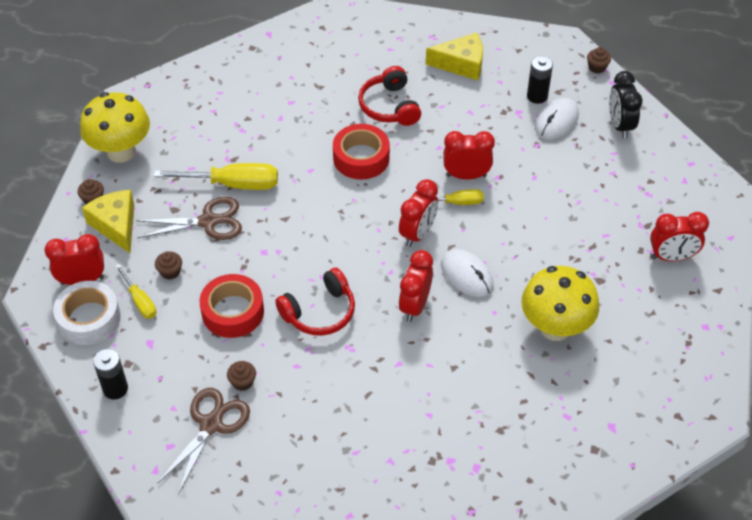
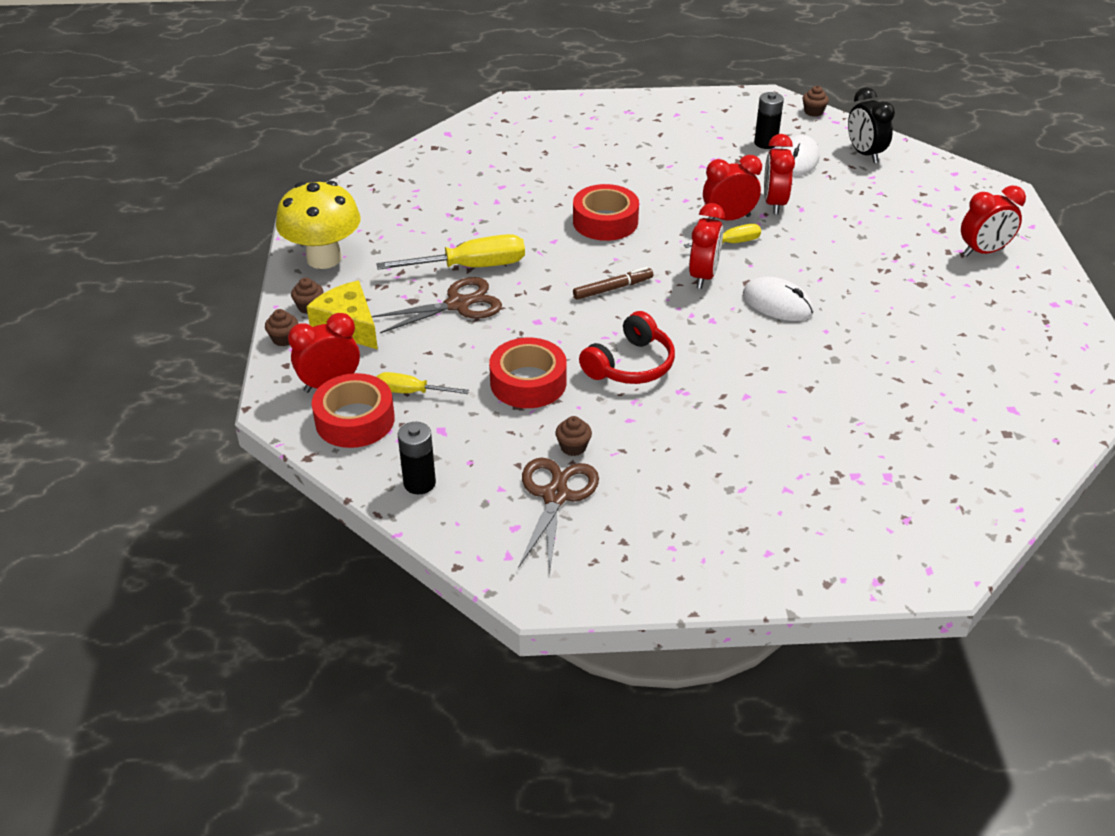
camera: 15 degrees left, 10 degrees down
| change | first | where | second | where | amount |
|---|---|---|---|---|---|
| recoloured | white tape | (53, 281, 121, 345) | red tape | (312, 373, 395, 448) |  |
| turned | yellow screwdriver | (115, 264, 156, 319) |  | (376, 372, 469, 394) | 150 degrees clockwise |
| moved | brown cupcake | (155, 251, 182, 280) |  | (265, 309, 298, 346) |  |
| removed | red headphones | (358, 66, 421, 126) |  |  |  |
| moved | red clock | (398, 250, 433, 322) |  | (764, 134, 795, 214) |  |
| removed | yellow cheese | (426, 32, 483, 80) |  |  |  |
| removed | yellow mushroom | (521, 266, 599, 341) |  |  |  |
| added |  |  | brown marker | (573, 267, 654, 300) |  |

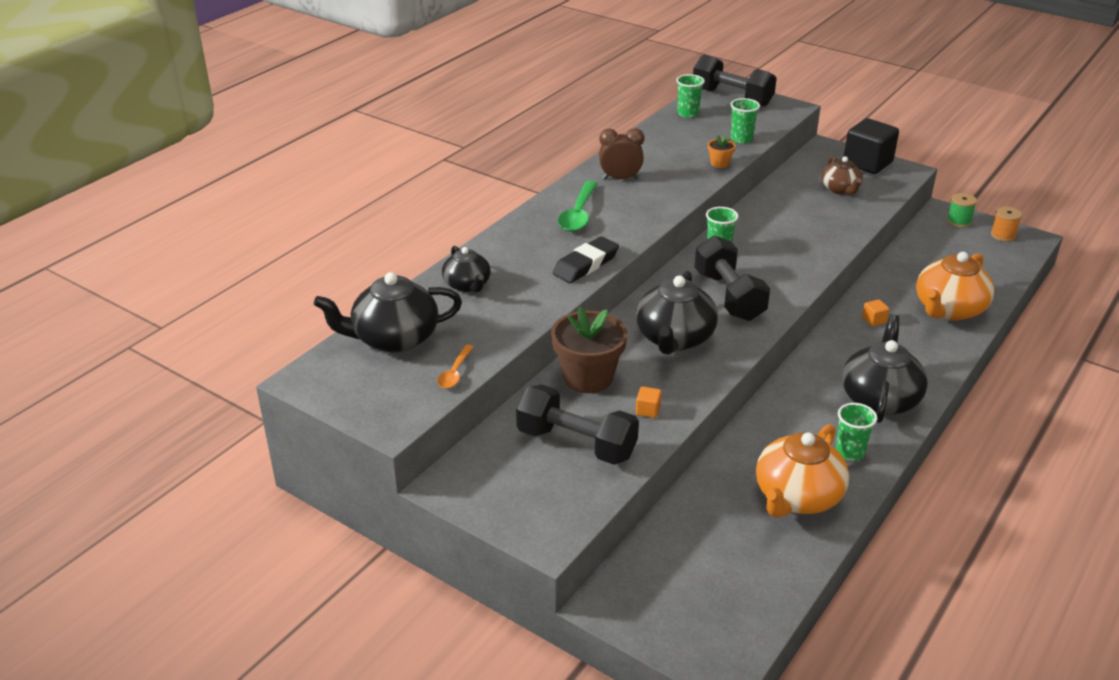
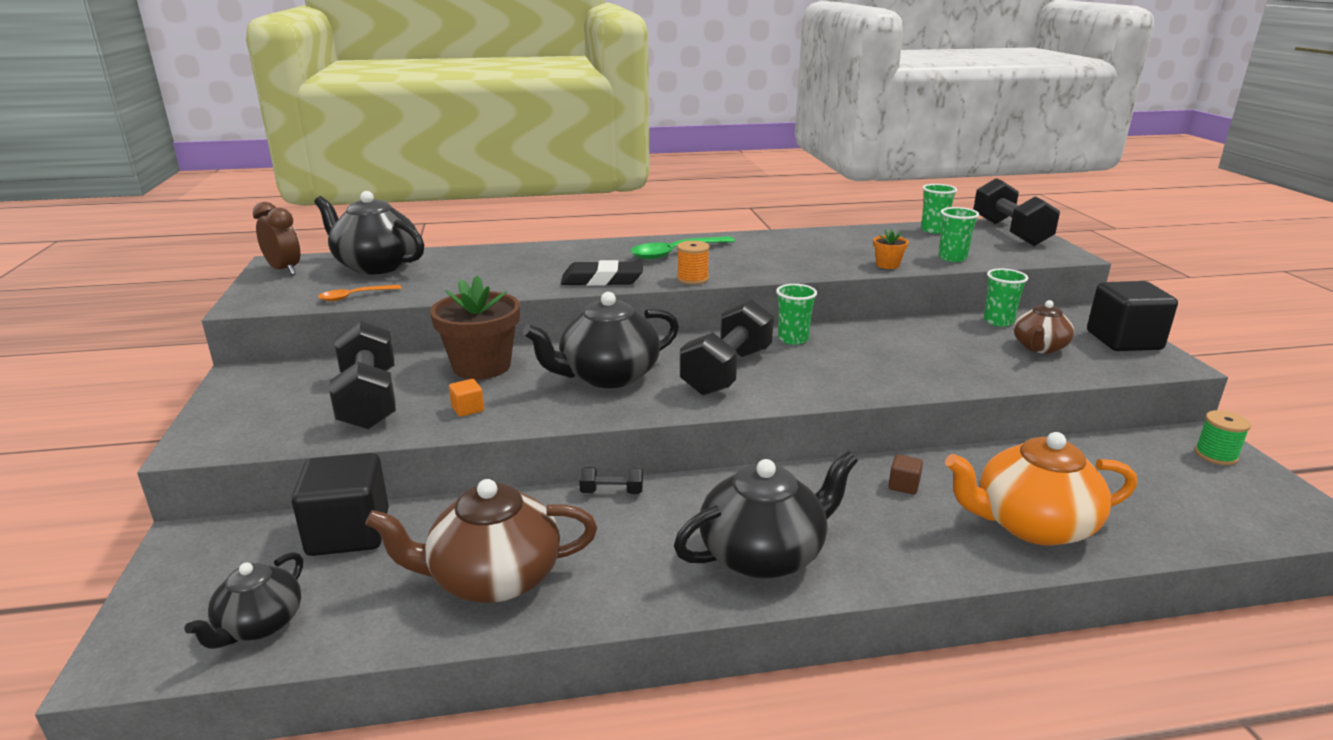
camera: 45 degrees right, 10 degrees down
| change | first | where | second | where | amount |
|---|---|---|---|---|---|
| moved | black teapot | (442, 246, 491, 292) |  | (185, 552, 303, 649) |  |
| moved | brown clock | (599, 128, 644, 180) |  | (253, 202, 300, 275) |  |
| recoloured | orange teapot | (756, 424, 849, 518) | brown teapot | (365, 479, 597, 603) |  |
| moved | green cup | (836, 403, 877, 461) |  | (984, 269, 1028, 327) |  |
| recoloured | orange cube | (862, 299, 890, 326) | brown cube | (888, 454, 923, 495) |  |
| moved | orange spool | (991, 206, 1022, 242) |  | (677, 241, 710, 285) |  |
| added |  |  | black cube | (291, 453, 389, 556) |  |
| added |  |  | black dumbbell | (579, 467, 643, 494) |  |

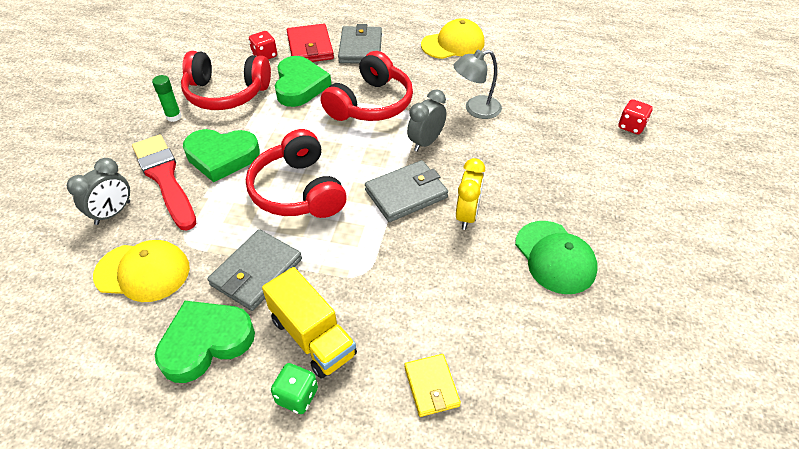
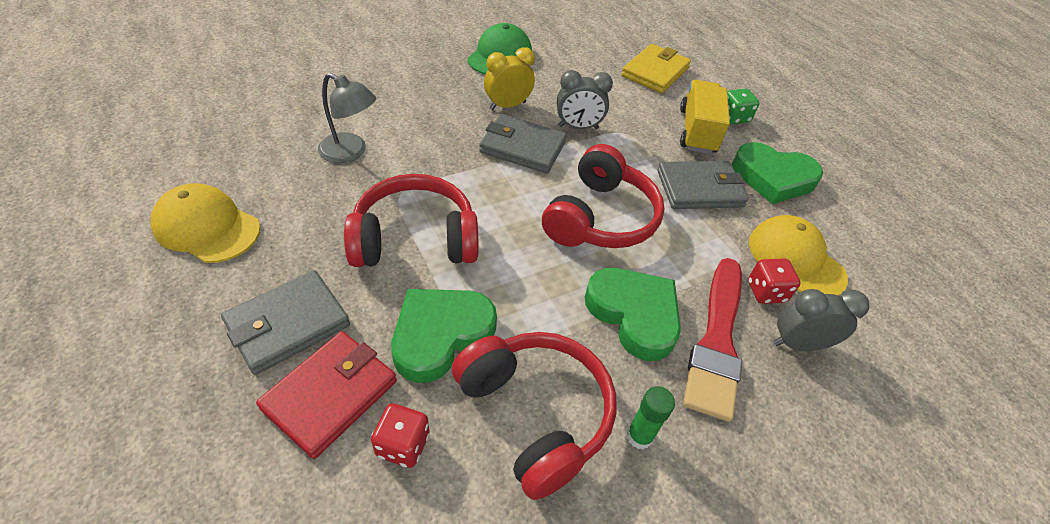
camera: 135 degrees left, 0 degrees up
| change | first | where | second | where | amount |
|---|---|---|---|---|---|
| resized | yellow wallet | (404, 354, 461, 417) |  | (621, 44, 691, 93) | x1.57 |
| moved | grey clock | (407, 89, 446, 152) |  | (557, 70, 613, 129) |  |
| moved | red dice | (618, 99, 653, 134) |  | (748, 258, 801, 304) |  |

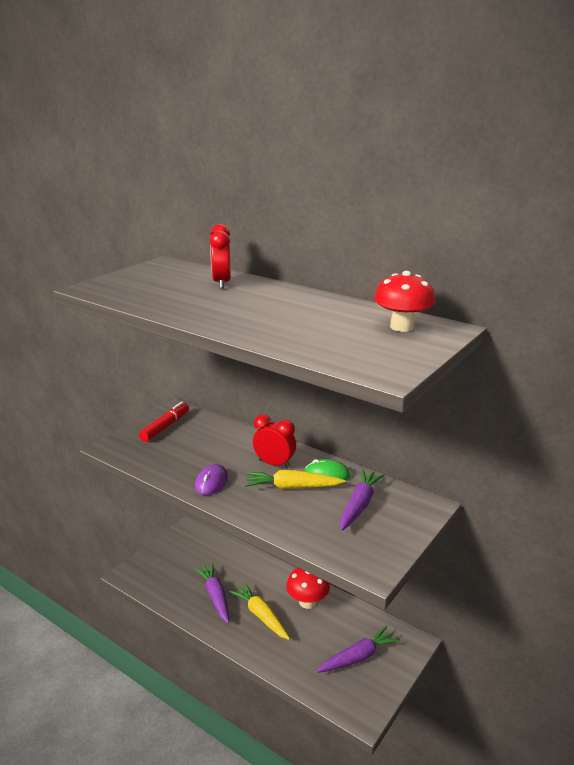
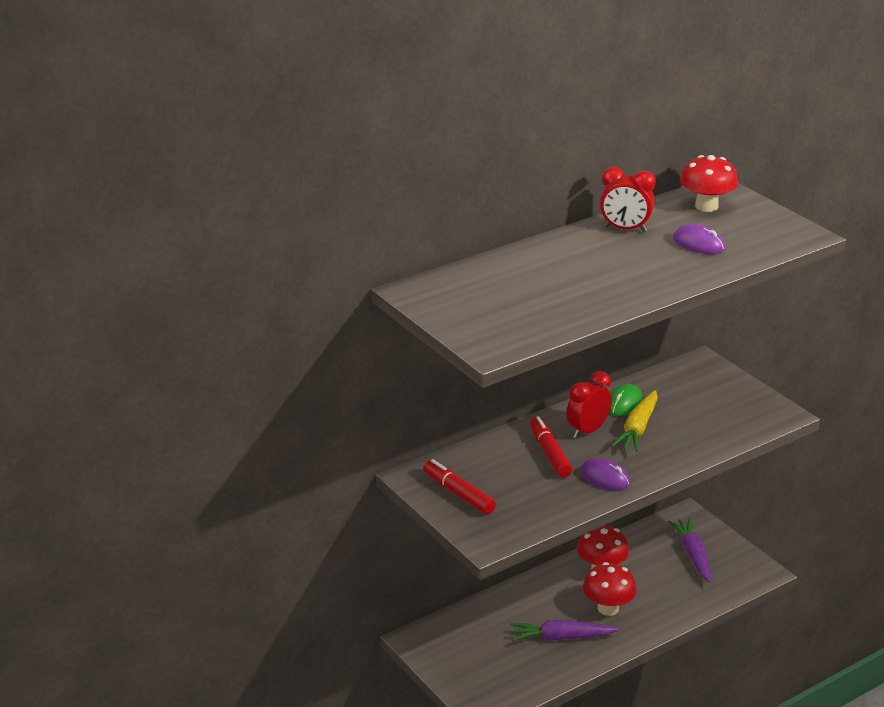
camera: 70 degrees left, 5 degrees up
| change | first | where | second | where | amount |
|---|---|---|---|---|---|
| moved | red clock | (210, 224, 231, 289) |  | (600, 167, 655, 232) |  |
| replaced | yellow carrot | (229, 582, 290, 640) | red mushroom | (583, 562, 637, 616) |  |
| removed | purple carrot | (340, 469, 385, 531) |  |  |  |
| added |  |  | red marker | (530, 416, 573, 477) |  |
| added |  |  | purple mouse | (673, 224, 725, 254) |  |

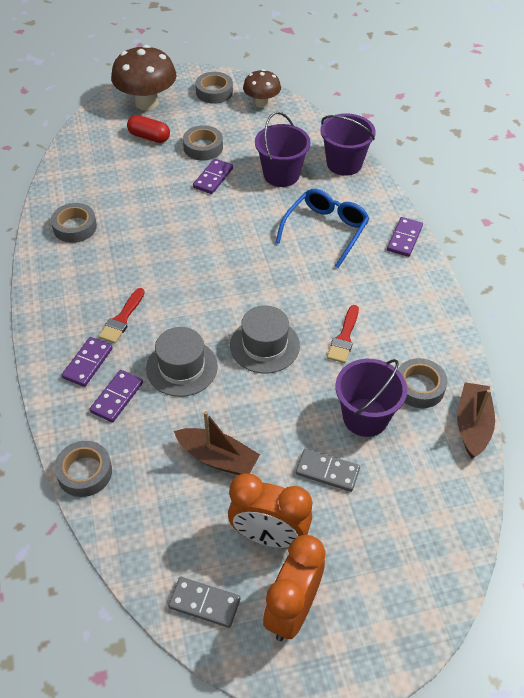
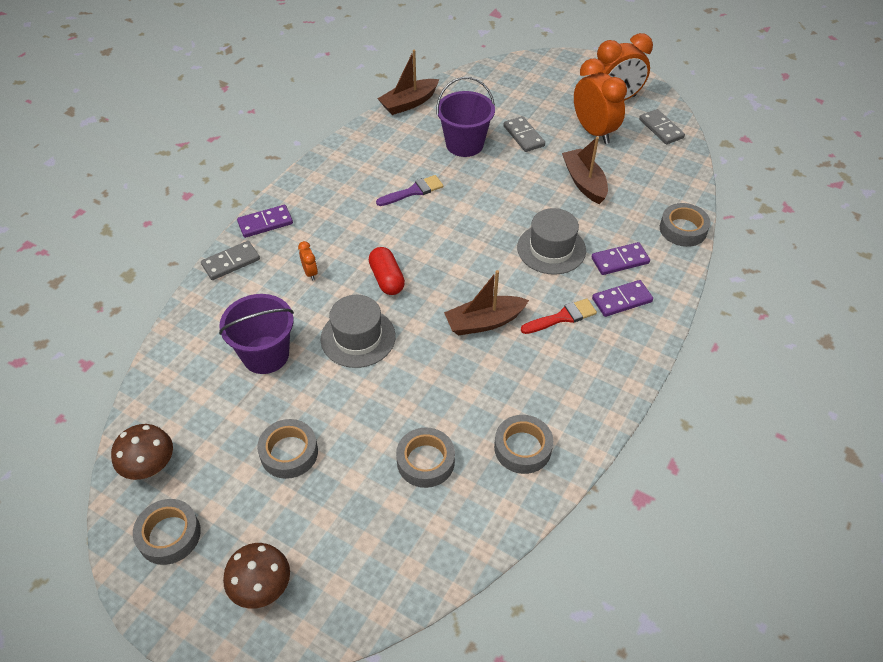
camera: 135 degrees left, 0 degrees up
| change | first | where | second | where | amount |
|---|---|---|---|---|---|
| resized | brown mushroom | (111, 45, 176, 111) |  | (223, 543, 290, 609) | x0.60 |
| moved | red capsule | (127, 115, 170, 143) |  | (369, 247, 405, 295) |  |
| removed | purple domino | (193, 159, 233, 194) |  |  |  |
| moved | grey hat | (230, 305, 300, 374) |  | (320, 295, 396, 368) |  |
| replaced | blue glasses | (276, 189, 370, 268) | orange clock | (298, 241, 318, 280) |  |
| removed | purple bucket | (320, 113, 376, 176) |  |  |  |
| recoloured | red brush | (327, 305, 359, 363) | purple brush | (376, 175, 443, 206) |  |
| moved | grey tape | (398, 358, 448, 408) |  | (396, 428, 455, 488) |  |
| added |  |  | grey domino | (201, 241, 260, 280) |  |
| added |  |  | brown boat | (444, 270, 529, 336) |  |

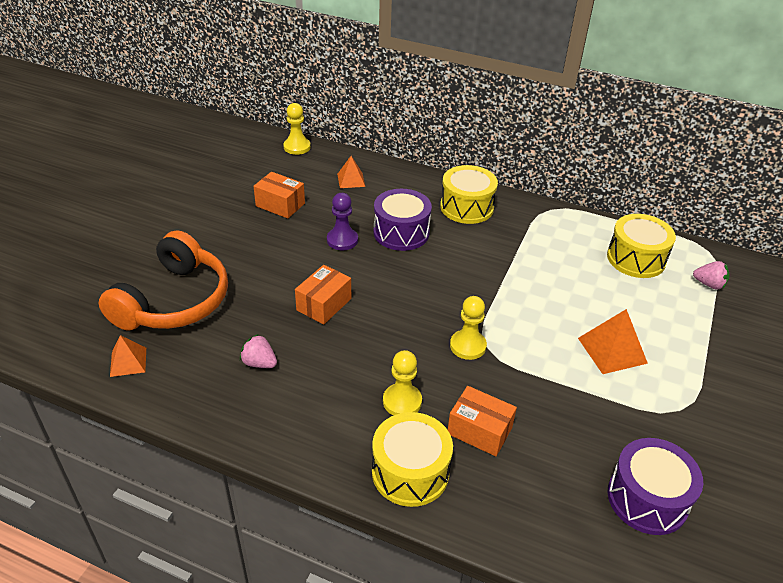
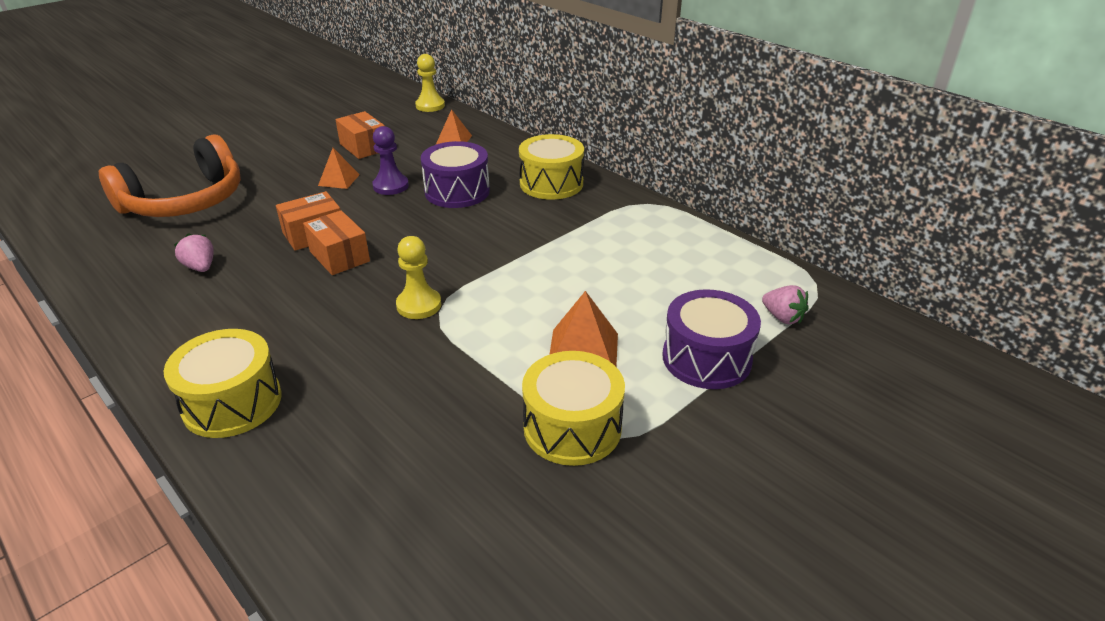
camera: 25 degrees right, 5 degrees down
| change | first | where | second | where | amount |
|---|---|---|---|---|---|
| moved | orange pyramid | (110, 335, 146, 377) |  | (318, 148, 360, 189) |  |
| removed | yellow pawn | (383, 350, 422, 416) |  |  |  |
| moved | orange box | (448, 386, 517, 456) |  | (303, 210, 370, 275) |  |
| moved | yellow drum | (607, 214, 676, 278) |  | (522, 351, 625, 466) |  |
| moved | purple drum | (608, 438, 703, 535) |  | (662, 289, 761, 389) |  |

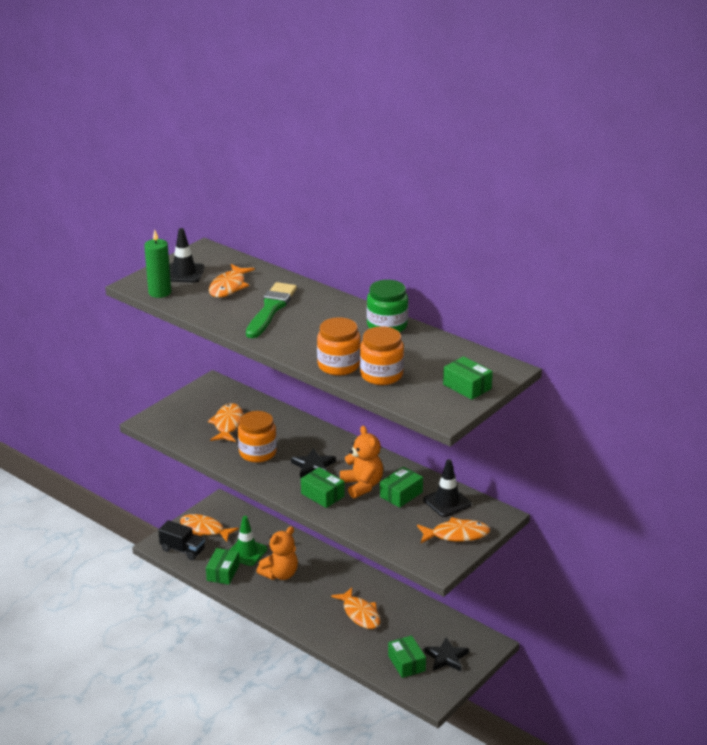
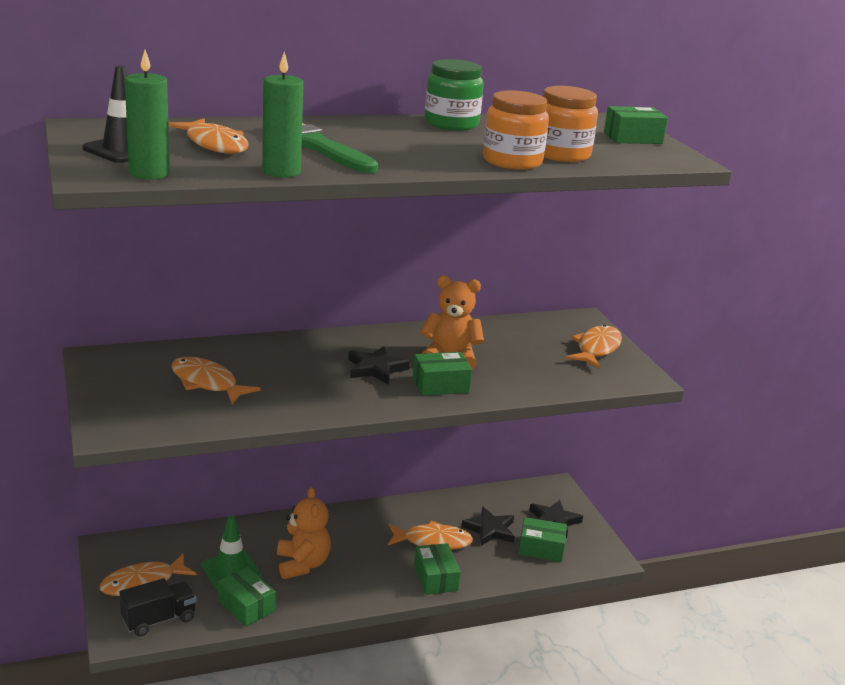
camera: 60 degrees left, 5 degrees down
| change | first | where | second | where | amount |
|---|---|---|---|---|---|
| removed | orange jar | (238, 411, 277, 463) |  |  |  |
| moved | green box | (380, 467, 423, 508) |  | (414, 543, 461, 595) |  |
| removed | black traffic cone | (423, 459, 472, 517) |  |  |  |
| added |  |  | green candle | (262, 52, 304, 178) |  |
| added |  |  | black star | (461, 507, 515, 546) |  |

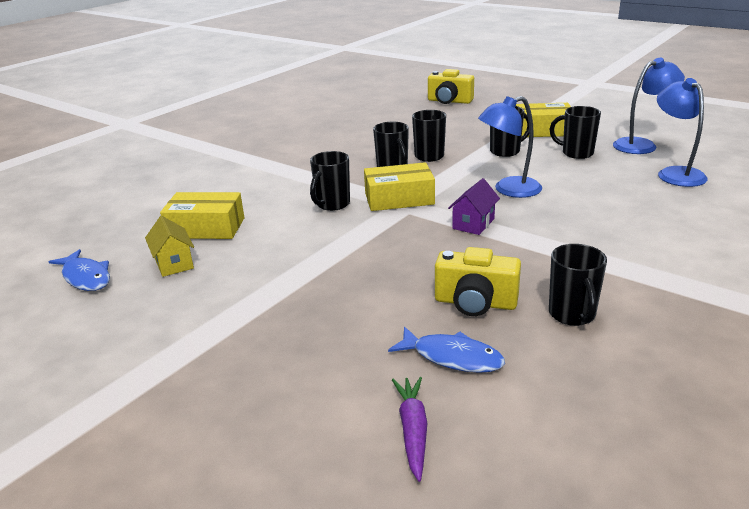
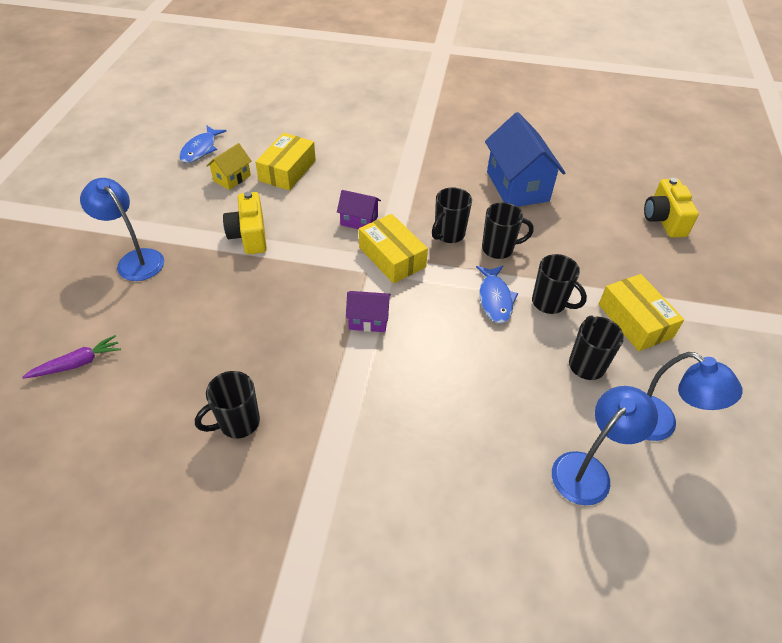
camera: 60 degrees right, 20 degrees up
| change | first | where | second | where | amount |
|---|---|---|---|---|---|
| turned | yellow box | (160, 192, 244, 239) |  | (255, 133, 316, 191) | 45 degrees clockwise |
| replaced | black mug | (310, 151, 350, 211) | purple house | (337, 190, 381, 229) |  |
| moved | blue fish | (388, 326, 505, 373) |  | (476, 266, 518, 323) |  |
| moved | yellow camera | (435, 247, 521, 316) |  | (223, 191, 267, 254) |  |
| moved | blue lamp | (478, 96, 542, 198) |  | (80, 178, 164, 281) |  |
| added |  |  | blue house | (485, 112, 565, 207) |  |

